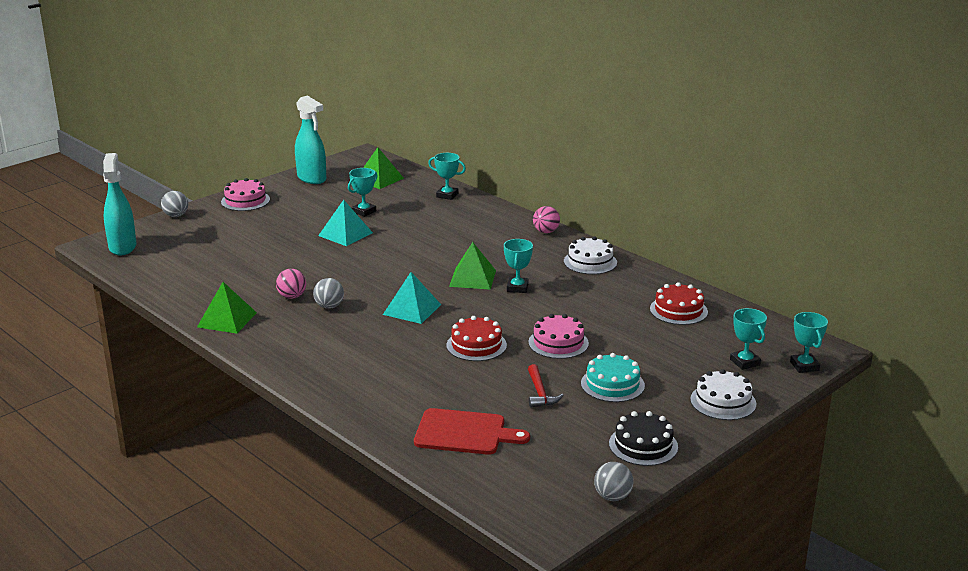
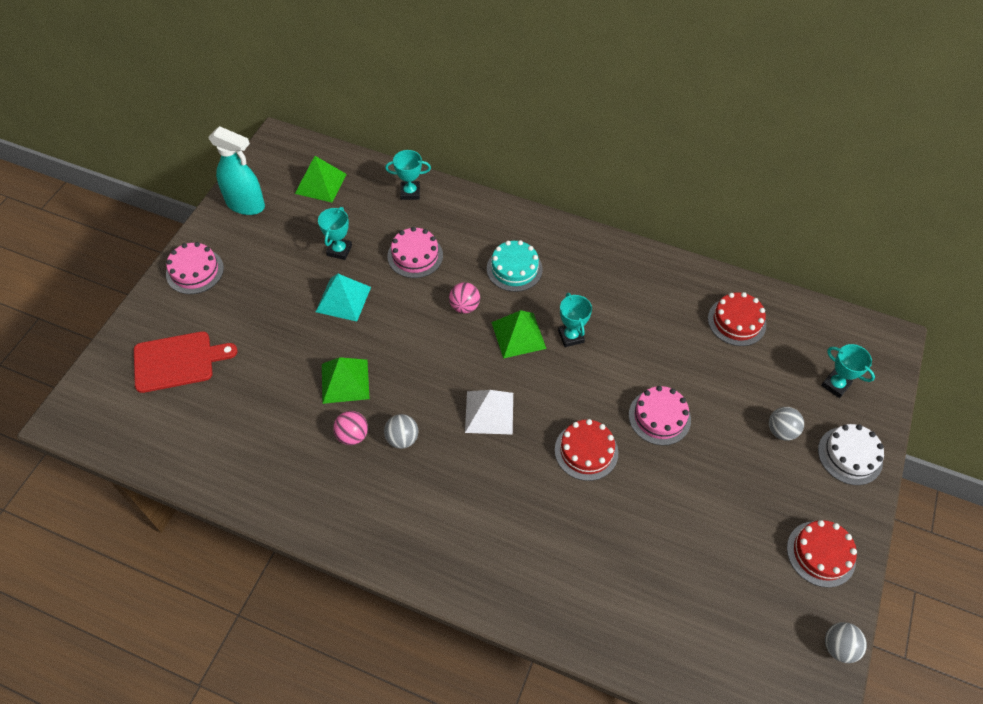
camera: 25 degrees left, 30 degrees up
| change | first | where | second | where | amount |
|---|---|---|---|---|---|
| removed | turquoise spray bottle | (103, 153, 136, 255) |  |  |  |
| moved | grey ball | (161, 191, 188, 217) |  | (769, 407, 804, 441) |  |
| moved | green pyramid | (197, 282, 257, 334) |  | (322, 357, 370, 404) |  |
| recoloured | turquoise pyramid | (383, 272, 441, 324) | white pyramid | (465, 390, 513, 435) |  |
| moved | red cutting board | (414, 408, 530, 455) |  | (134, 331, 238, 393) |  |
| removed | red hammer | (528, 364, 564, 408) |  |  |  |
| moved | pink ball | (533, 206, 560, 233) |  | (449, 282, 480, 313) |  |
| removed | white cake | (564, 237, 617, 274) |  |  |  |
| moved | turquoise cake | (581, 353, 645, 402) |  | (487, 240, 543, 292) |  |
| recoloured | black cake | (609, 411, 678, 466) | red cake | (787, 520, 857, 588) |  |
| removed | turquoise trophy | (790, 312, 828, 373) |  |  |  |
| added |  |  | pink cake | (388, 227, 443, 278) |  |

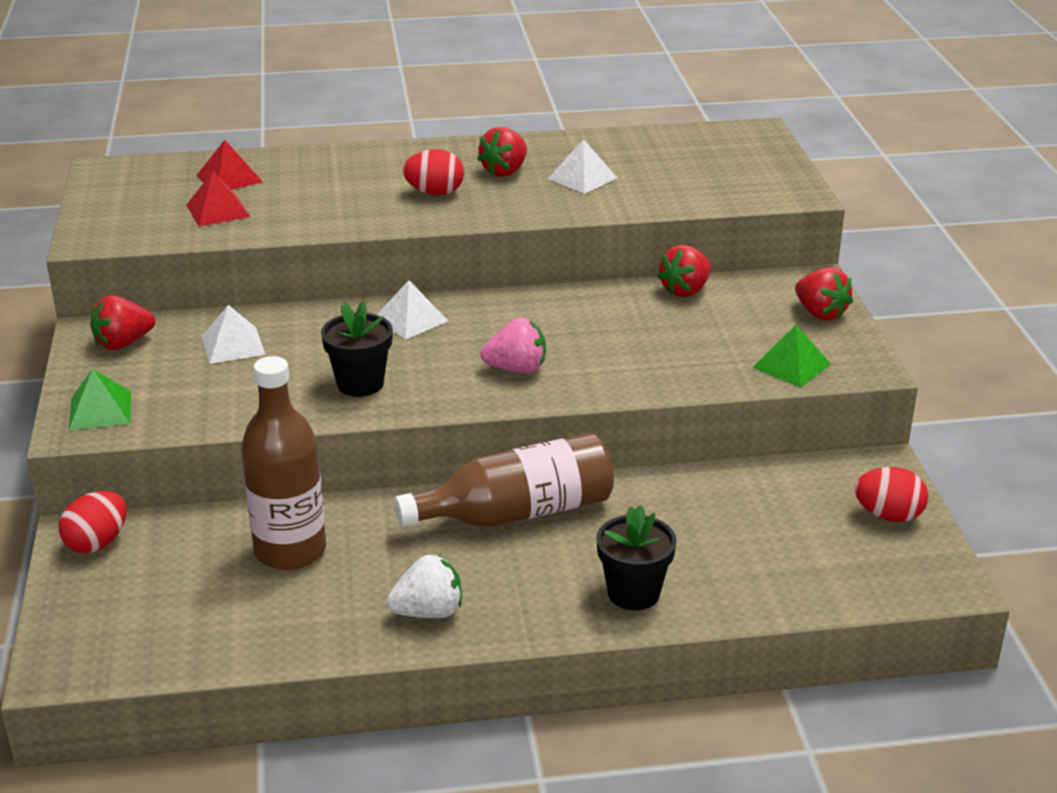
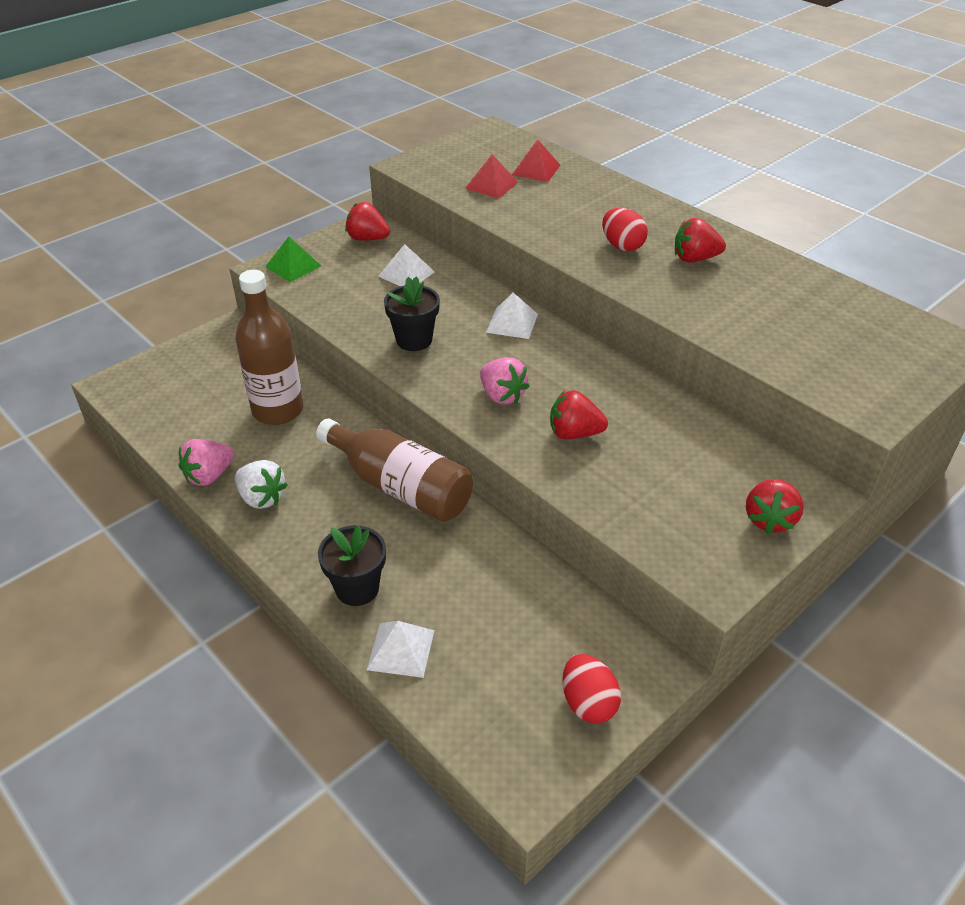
camera: 55 degrees right, 10 degrees up
| change | first | where | second | where | amount |
|---|---|---|---|---|---|
| removed | red egg | (59, 491, 127, 553) |  |  |  |
| moved | white pyramid | (548, 139, 617, 194) |  | (367, 621, 434, 678) |  |
| moved | red strawberry | (657, 245, 711, 297) |  | (550, 390, 608, 439) |  |
| removed | green pyramid | (753, 325, 831, 387) |  |  |  |
| added |  |  | pink strawberry | (179, 439, 234, 486) |  |

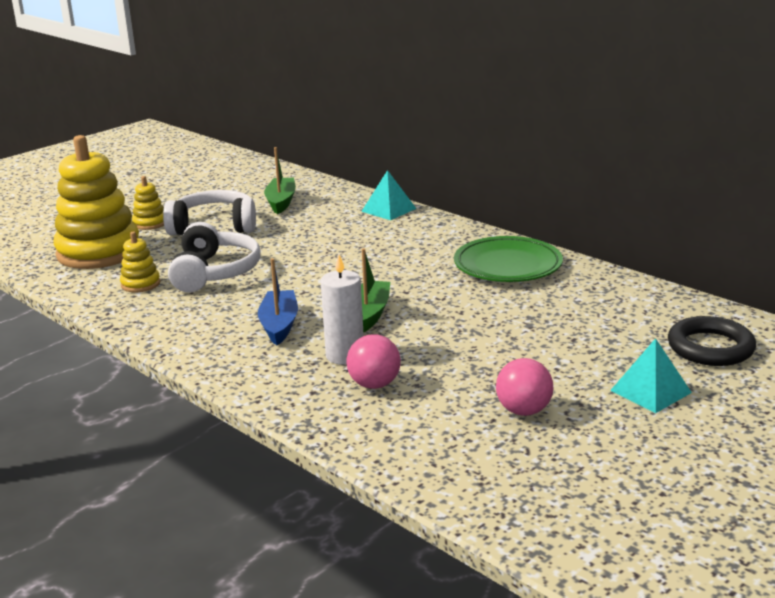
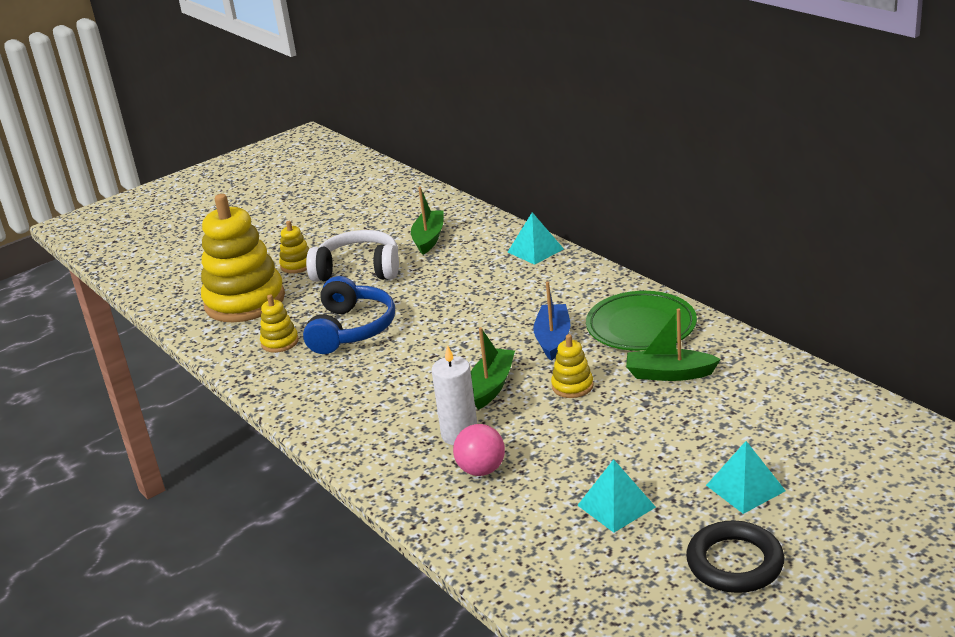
camera: 10 degrees right, 5 degrees up
| change | first | where | second | where | amount |
|---|---|---|---|---|---|
| recoloured | white headphones | (168, 222, 261, 293) | blue headphones | (303, 276, 395, 354) |  |
| moved | blue boat | (258, 258, 298, 345) |  | (533, 281, 570, 361) |  |
| replaced | pink ball | (496, 358, 553, 416) | turquoise pyramid | (577, 459, 656, 533) |  |
| moved | black ring | (668, 316, 756, 366) |  | (686, 520, 784, 593) |  |
| added |  |  | yellow stacking toy | (551, 334, 594, 398) |  |
| added |  |  | green boat | (626, 308, 721, 381) |  |

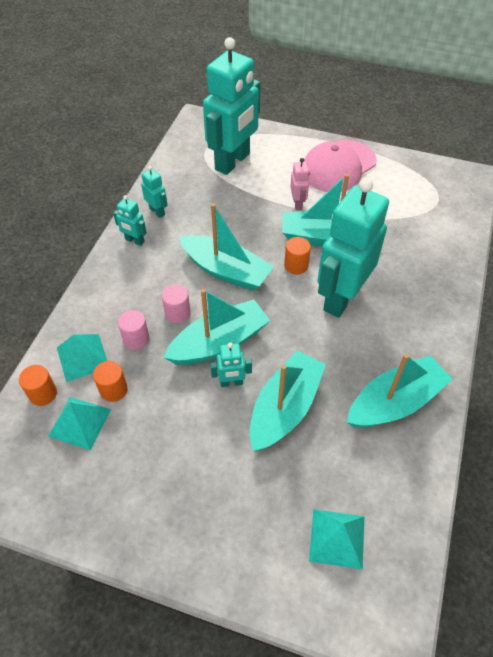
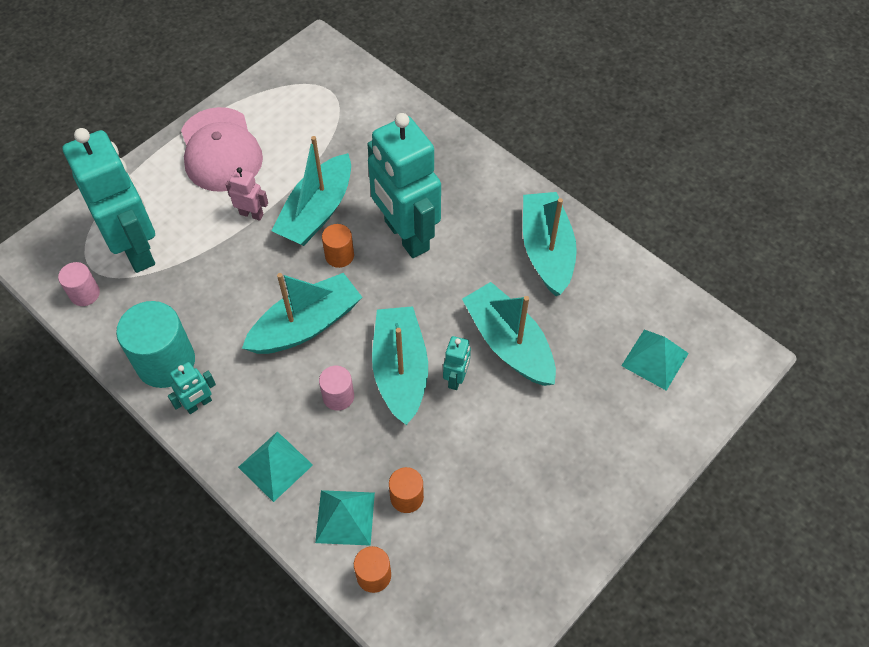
camera: 65 degrees left, 5 degrees up
| change | first | where | second | where | amount |
|---|---|---|---|---|---|
| moved | turquoise pyramid | (48, 397, 111, 450) |  | (238, 432, 313, 502) |  |
| moved | pink cylinder | (118, 310, 149, 350) |  | (58, 262, 100, 306) |  |
| replaced | turquoise robot | (141, 166, 168, 218) | turquoise cylinder | (116, 301, 195, 388) |  |

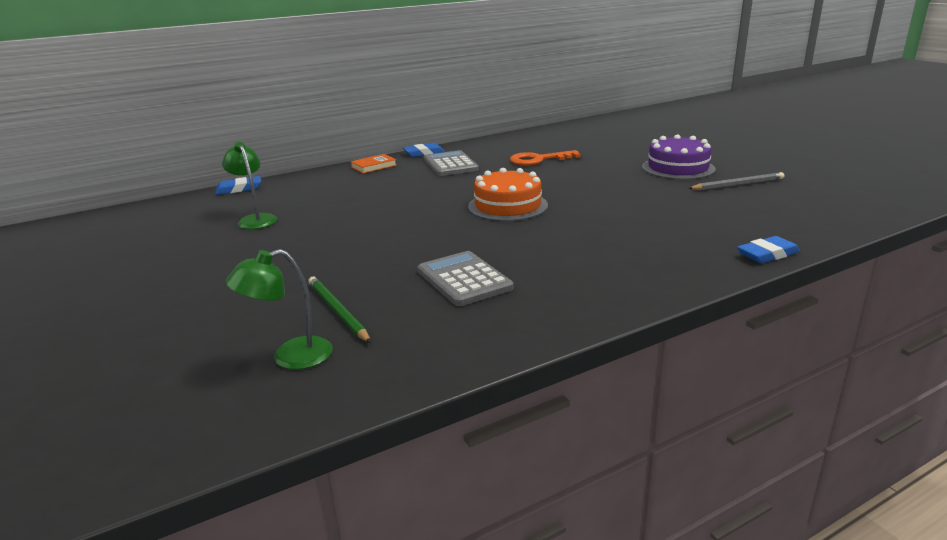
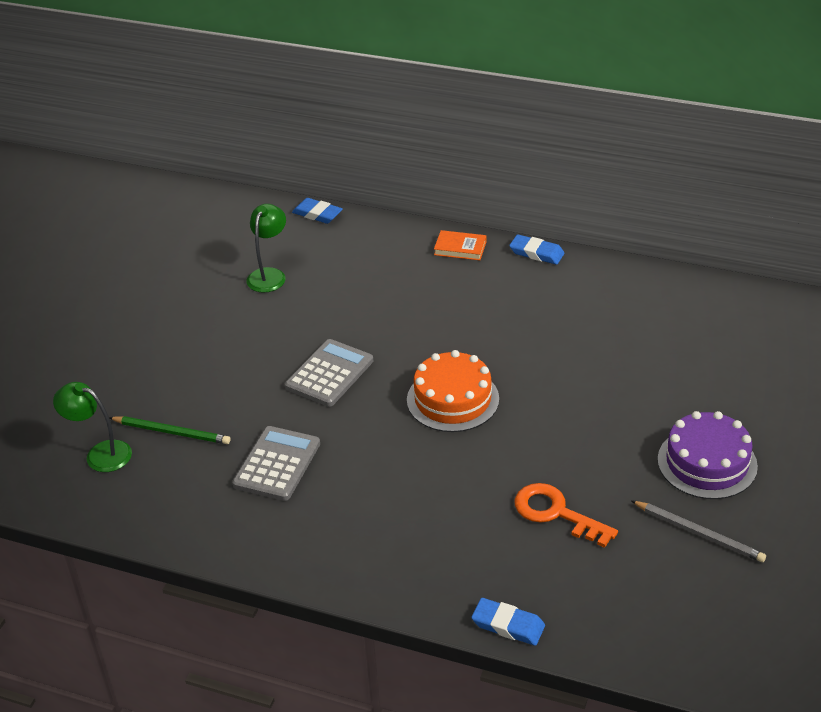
camera: 50 degrees right, 15 degrees up
| change | first | where | second | where | amount |
|---|---|---|---|---|---|
| turned | green pencil | (308, 277, 371, 343) |  | (109, 416, 230, 444) | 90 degrees clockwise |
| moved | grey calculator | (424, 150, 479, 176) |  | (285, 339, 373, 407) |  |
| moved | orange key | (510, 150, 581, 165) |  | (515, 483, 618, 548) |  |

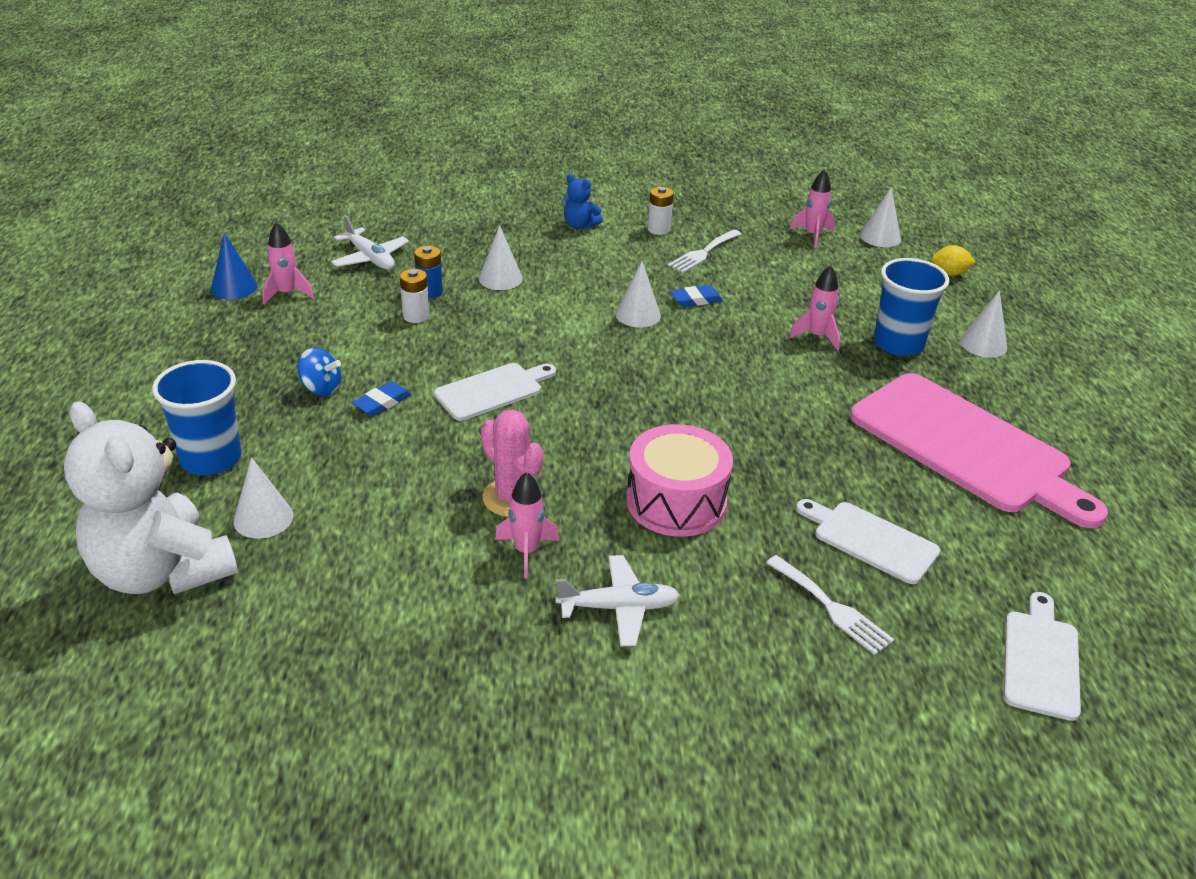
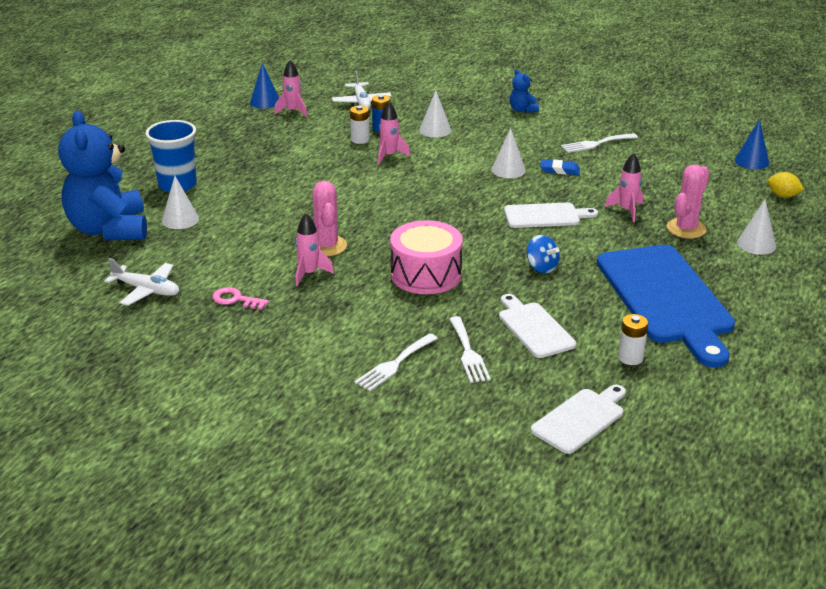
camera: 30 degrees right, 5 degrees down
| change | first | where | second | where | amount |
|---|---|---|---|---|---|
| recoloured | white teddy bear | (64, 401, 238, 594) | blue teddy bear | (58, 110, 147, 240) |  |
| moved | blue spinning top | (298, 348, 341, 396) |  | (527, 235, 560, 273) |  |
| removed | blue eraser | (352, 381, 412, 416) |  |  |  |
| moved | white cutting board | (434, 363, 556, 421) |  | (504, 202, 598, 228) |  |
| moved | white plane | (556, 555, 680, 647) |  | (104, 258, 179, 306) |  |
| moved | white battery | (648, 187, 674, 235) |  | (618, 314, 648, 365) |  |
| moved | pink rocket | (790, 169, 835, 248) |  | (378, 102, 410, 165) |  |
| recoloured | pink cutting board | (850, 373, 1108, 528) | blue cutting board | (597, 245, 735, 368) |  |
| recoloured | white cone | (860, 187, 901, 247) | blue cone | (735, 119, 769, 169) |  |
| replaced | blue cup | (874, 258, 949, 356) | pink cactus | (667, 164, 710, 238) |  |
| added |  |  | pink key | (212, 287, 269, 310) |  |
| added |  |  | white fork | (354, 333, 438, 391) |  |

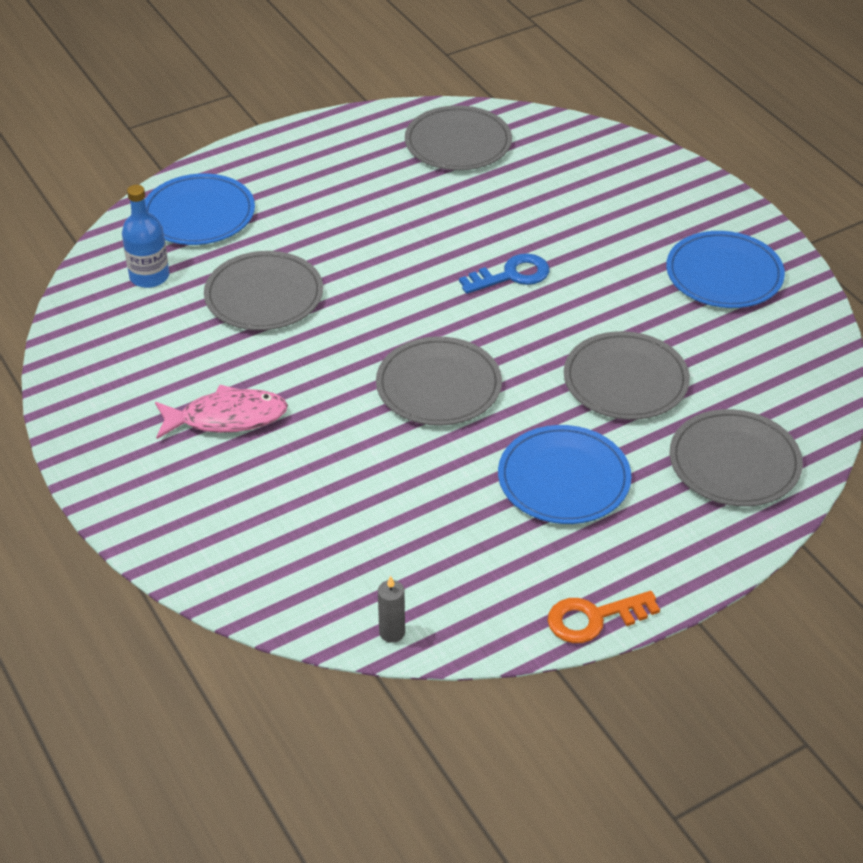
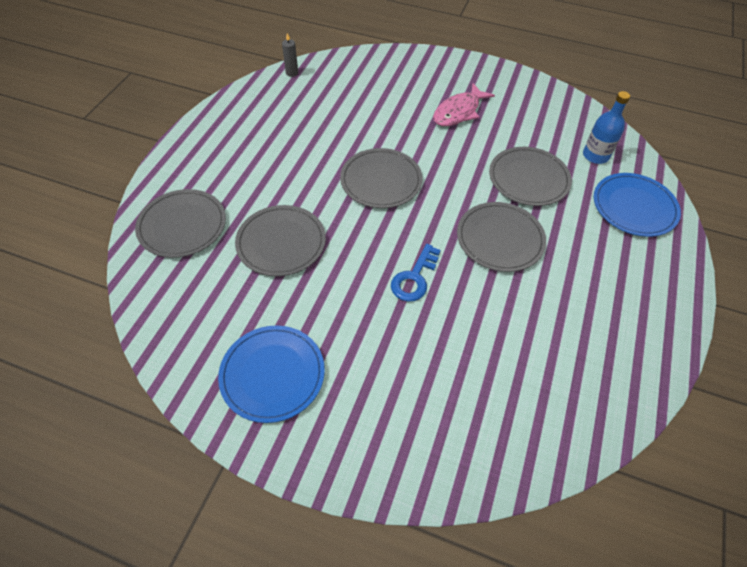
camera: 140 degrees right, 10 degrees up
| change | first | where | second | where | amount |
|---|---|---|---|---|---|
| moved | grey plate | (405, 105, 512, 170) |  | (457, 202, 546, 272) |  |
| removed | blue plate | (498, 425, 631, 524) |  |  |  |
| removed | orange key | (548, 591, 660, 643) |  |  |  |

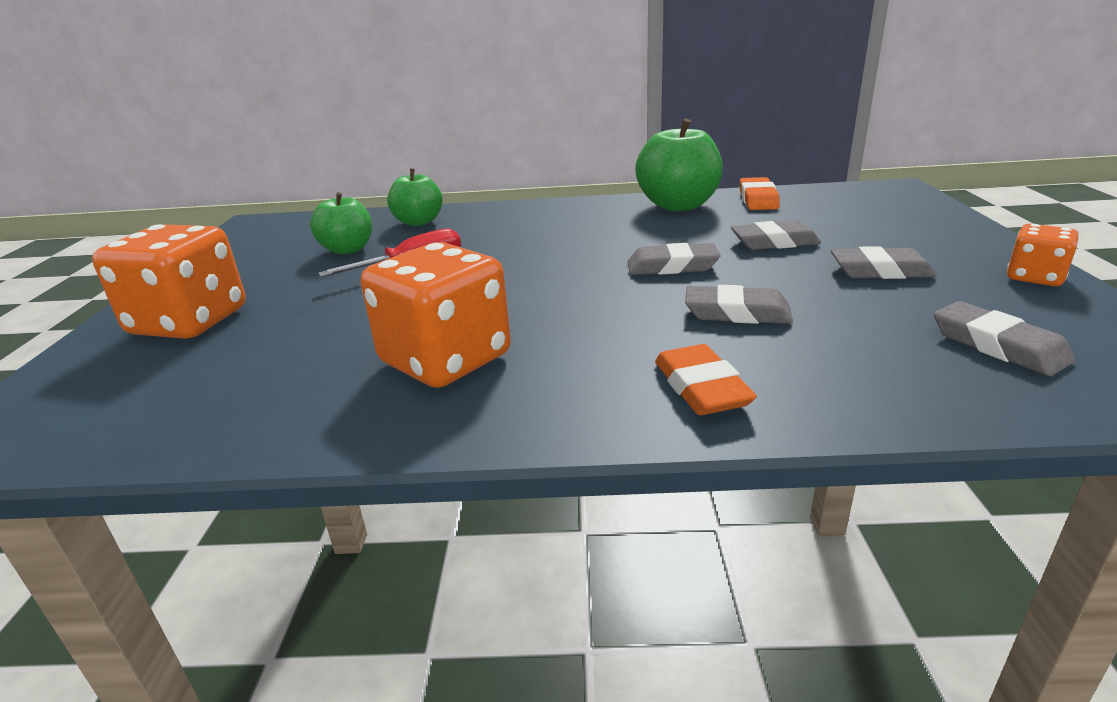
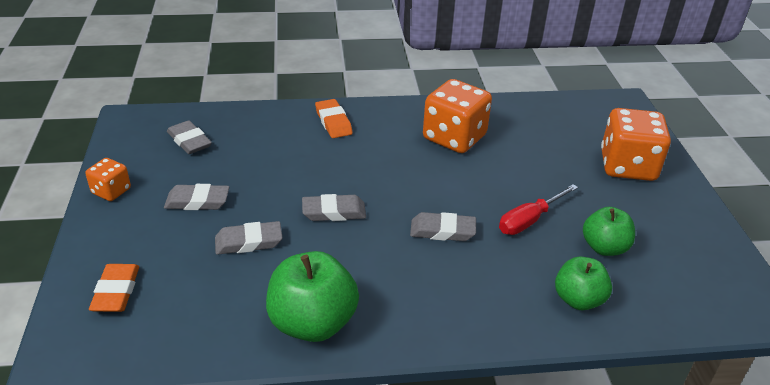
camera: 170 degrees right, 10 degrees up
| change | first | where | second | where | amount |
|---|---|---|---|---|---|
| moved | grey eraser | (685, 285, 793, 324) |  | (410, 212, 476, 241) |  |
| moved | orange eraser | (740, 177, 780, 210) |  | (89, 264, 139, 312) |  |

